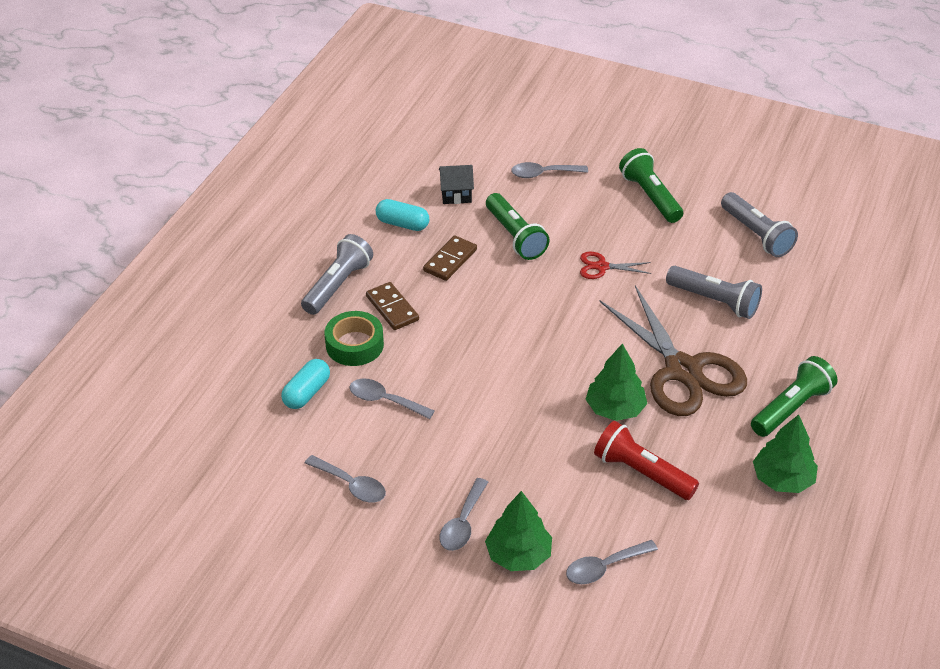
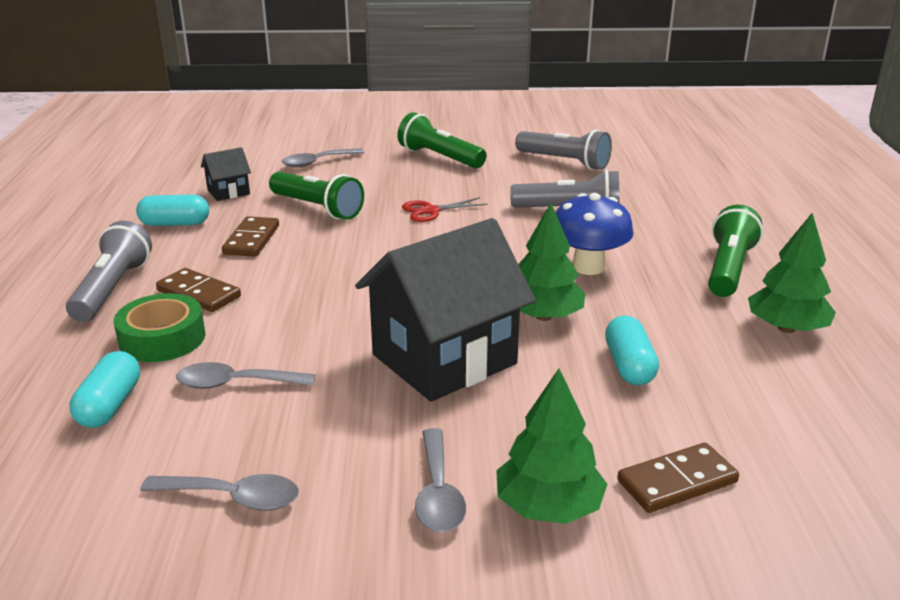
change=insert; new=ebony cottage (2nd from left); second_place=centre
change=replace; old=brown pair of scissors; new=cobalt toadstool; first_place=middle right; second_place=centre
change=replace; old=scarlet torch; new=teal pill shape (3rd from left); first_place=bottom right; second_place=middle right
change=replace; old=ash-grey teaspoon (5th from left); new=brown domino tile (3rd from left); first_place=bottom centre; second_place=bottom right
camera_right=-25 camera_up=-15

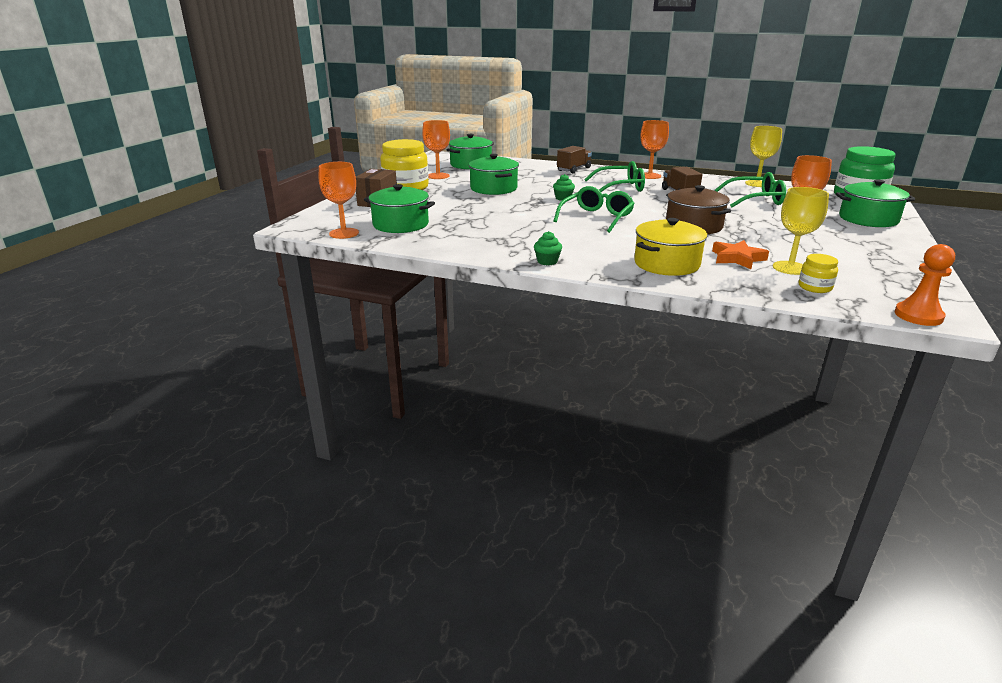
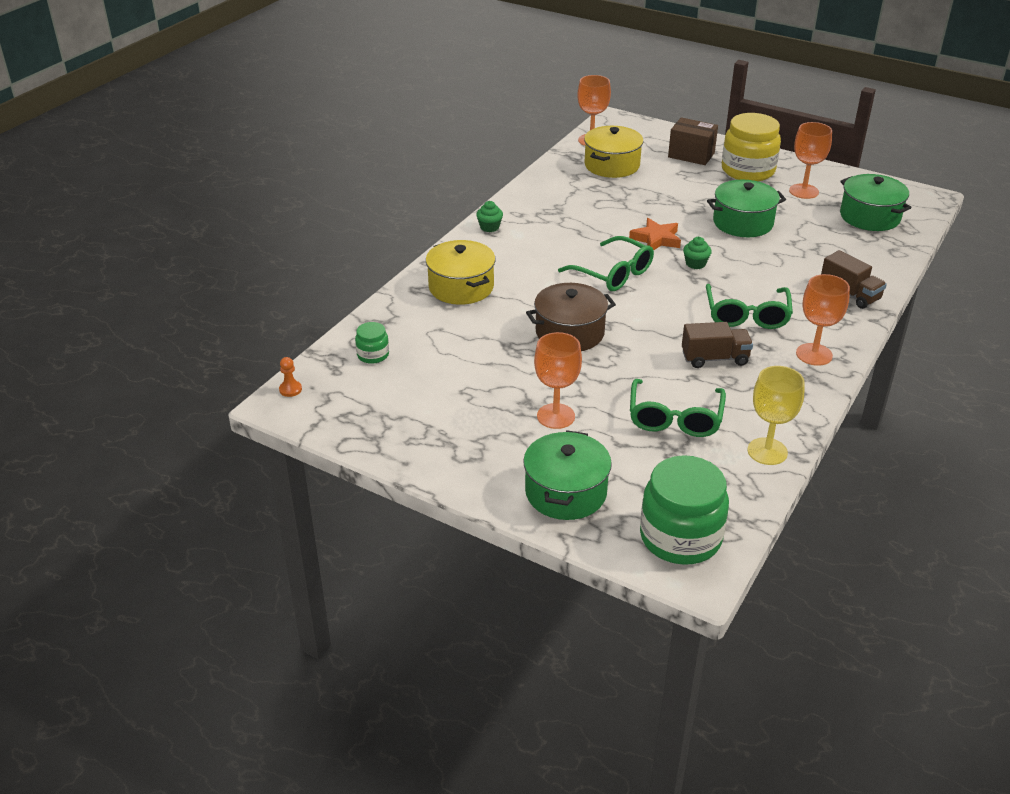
change=resize; old=orange pawn; first_place=middle right; second_place=middle left; factor=0.55
change=recolor; old=bright yellow preserve jar (2nd from left); new=emerald preserve jar (1st from left); first_place=middle right; second_place=centre
change=recolor; old=emerald stockpot (1st from left); new=bright yellow stockpot (2nd from left); first_place=top centre; second_place=top centre
change=move; old=orange star; first_place=middle right; second_place=top centre
change=delete; old=bright yellow wine glass (2nd from left); first_place=middle right
camera_right=100 camera_up=10

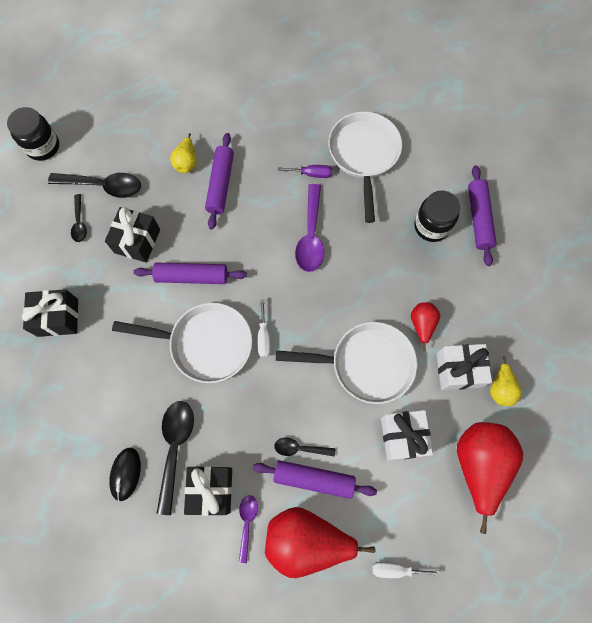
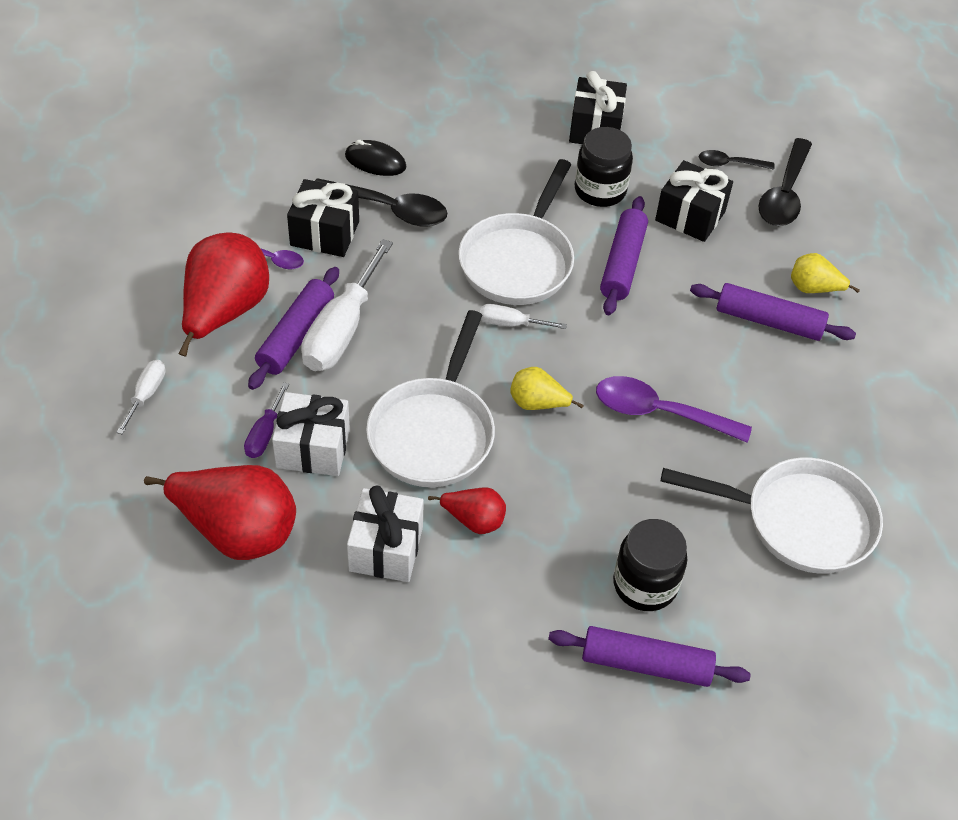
change=move; old=royal purple screwdriver; first_place=top centre; second_place=middle left
change=replace; old=ebony teaspoon (4th from left); new=white screwdriver (2nd from left); first_place=bottom centre; second_place=centre
change=move; old=bright yellow pear fruit (2nd from left in the first image); new=bright yellow pear fruit (1st from left); first_place=middle right; second_place=centre
change=move; old=ebony preserve jar (1st from left); first_place=top left; second_place=top centre
camera_right=100 camera_up=-20

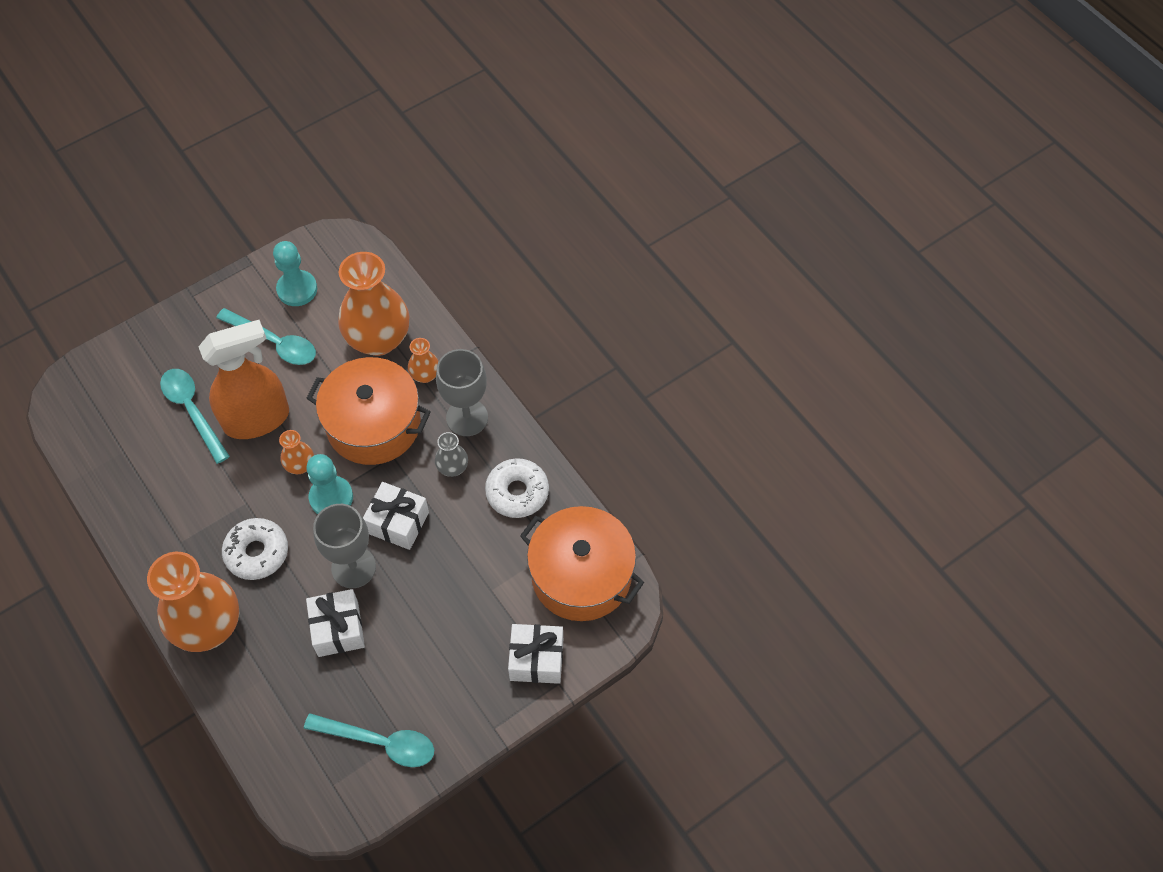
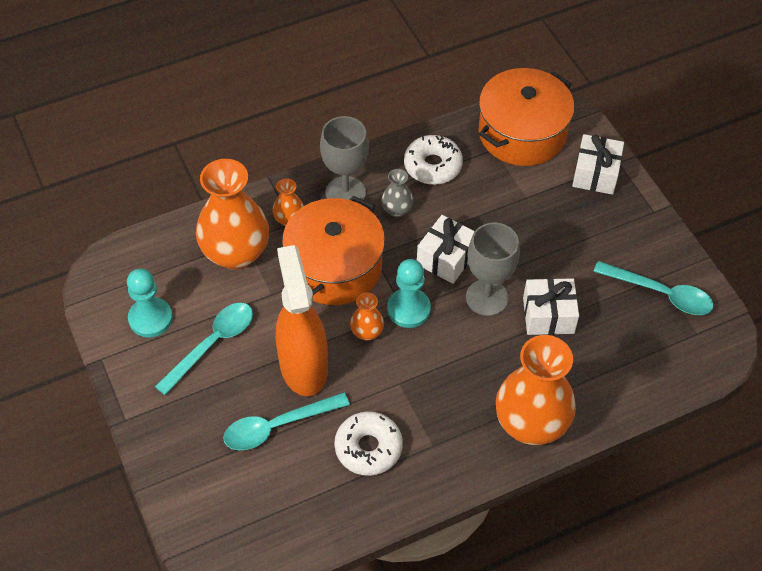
change=move; old=white donut (1st from left); first_place=middle left; second_place=bottom centre
change=rotate; old=teal teaspoon (3rd from left); first_place=bottom left; second_place=middle right; degrees=90
camera_right=-80 camera_up=-5

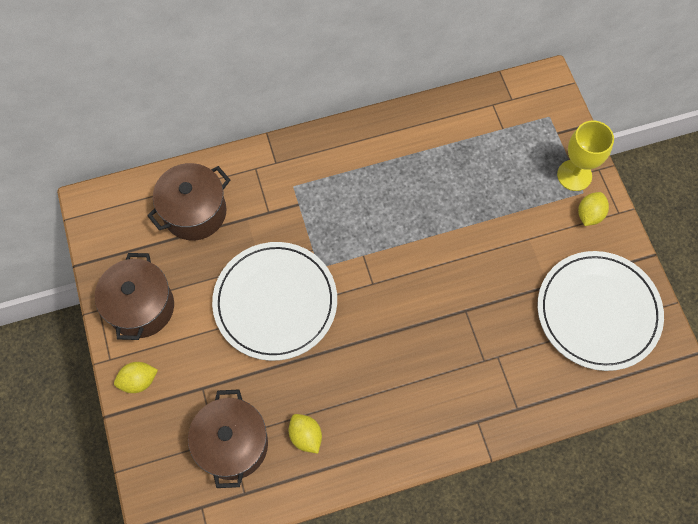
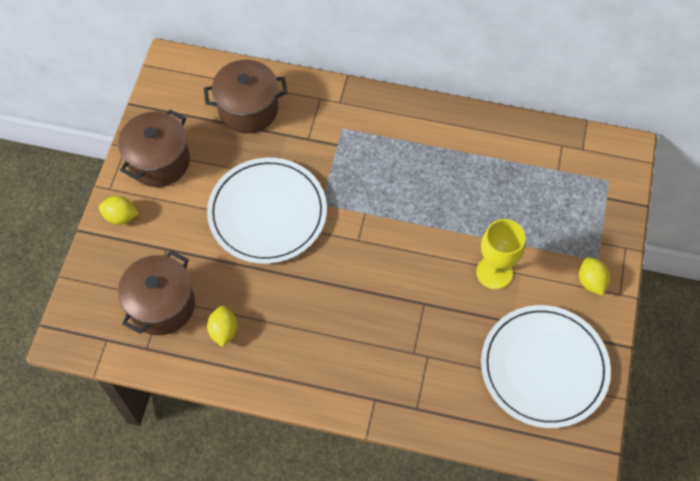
change=move; old=bright yellow wine glass; first_place=top right; second_place=middle right
change=rotate; old=bright yellow citrus fruit (3rd from left); first_place=middle right; second_place=middle right; degrees=-75
camera_right=30 camera_up=-5

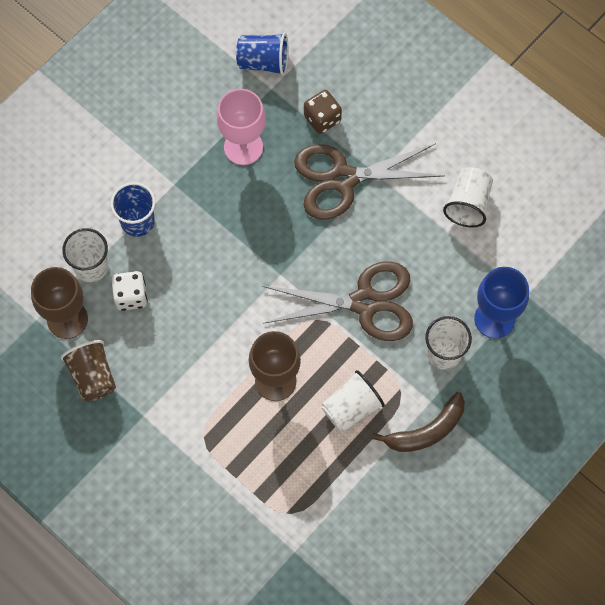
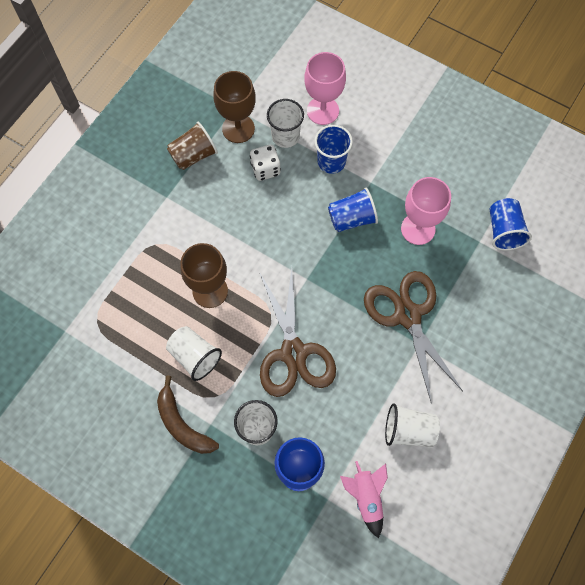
change=insert; new=rose-pink wine glass (1st from left); second_place=top centre
change=insert; new=cobalt beaker (2nd from left); second_place=centre
change=insert; new=rose-pink toy rocket; second_place=bottom centre
change=delete; old=brown die; first_place=top centre
camera_right=80 camera_up=0

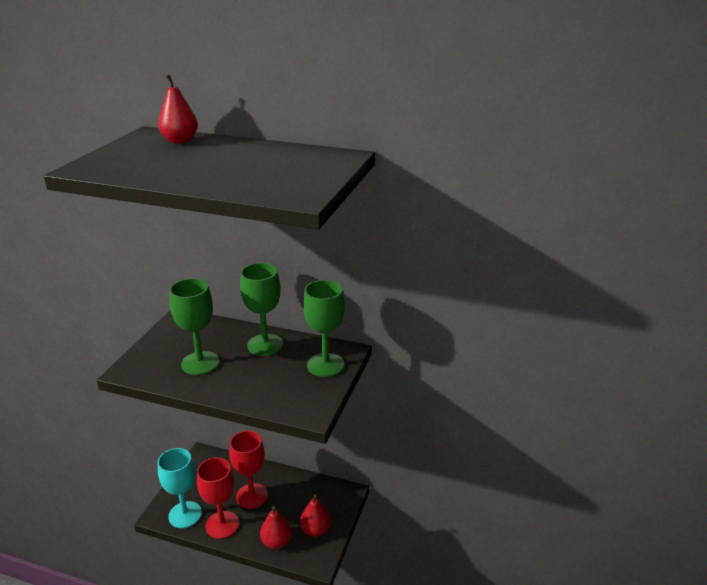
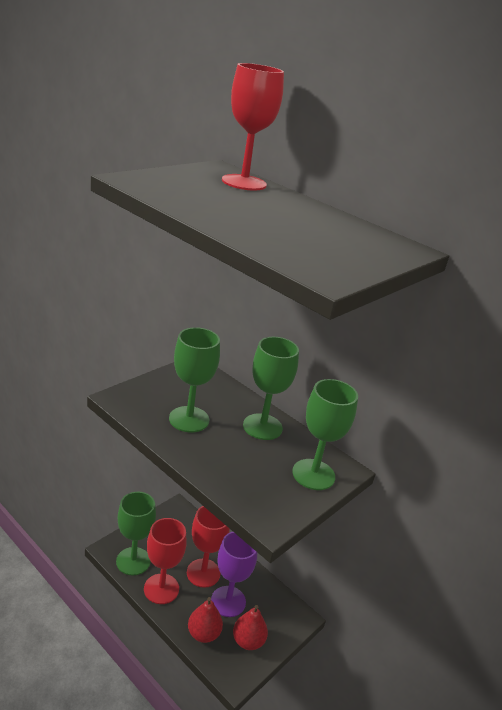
change=recolor; old=teal wine glass; new=emerald wine glass (1st from left); first_place=bottom left; second_place=bottom left
change=insert; new=royal purple wine glass; second_place=bottom centre
change=replace; old=scarlet pear fruit (1st from left); new=scarlet wine glass (3rd from left); first_place=top left; second_place=top centre
camera_right=20 camera_up=0

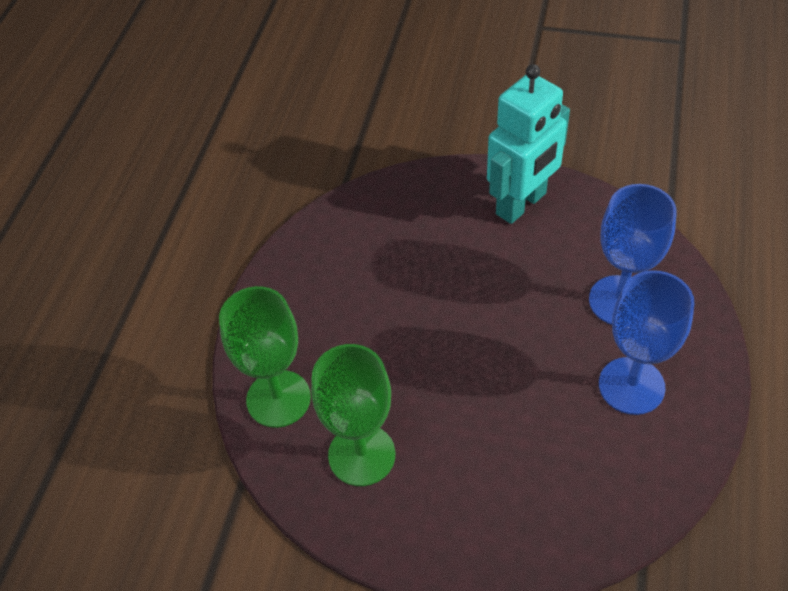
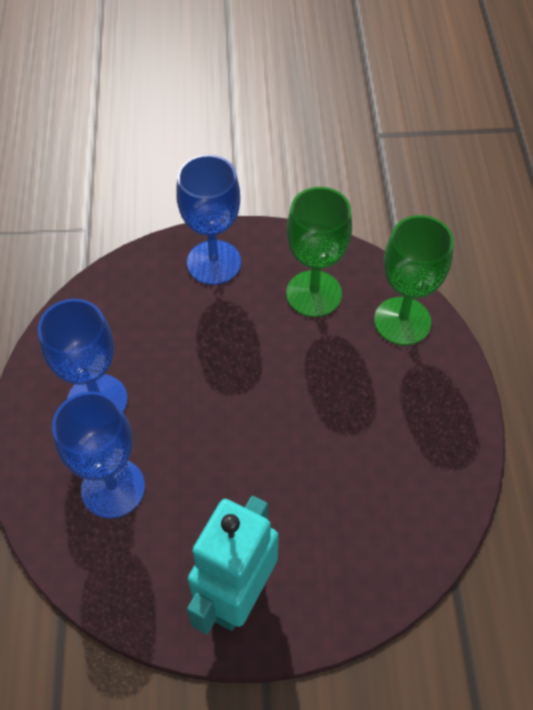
change=insert; new=cobalt wine glass (3rd from left); second_place=top centre
camera_right=160 camera_up=5

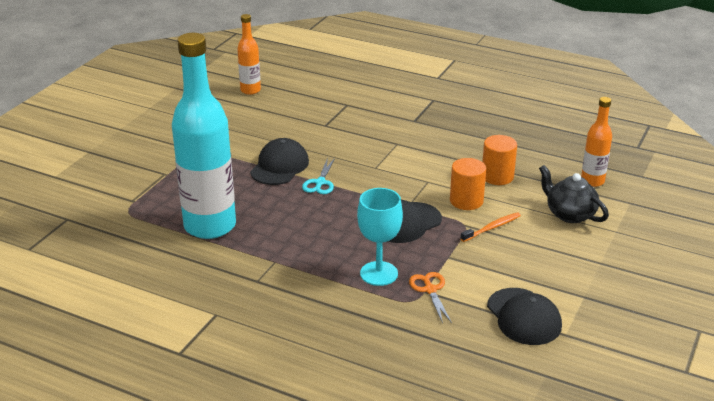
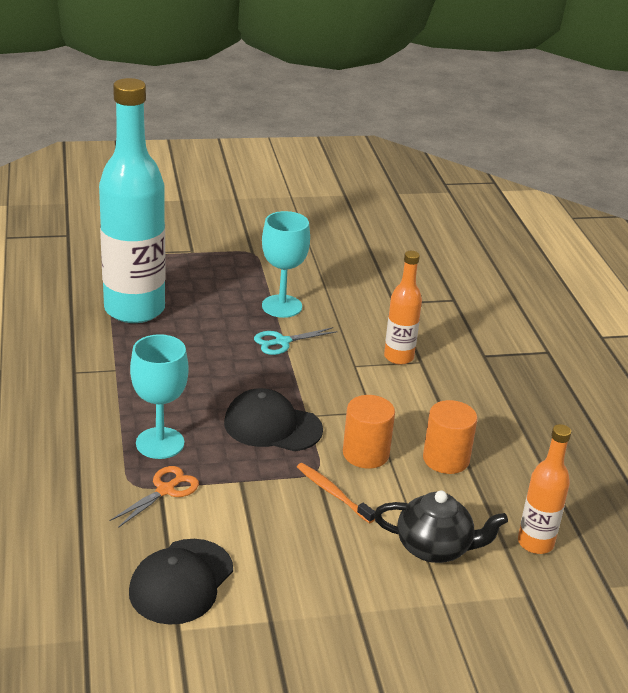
change=replace; old=ebony baseball cap (1st from left); new=teal wine glass (2nd from left); first_place=centre; second_place=centre
change=rotate; old=orange tooth brush; first_place=middle right; second_place=bottom centre; degrees=-150
change=rotate; old=ebony tea pot; first_place=middle right; second_place=bottom right; degrees=90
change=move; old=orange bottle (1st from left); first_place=top centre; second_place=centre
camera_right=50 camera_up=0

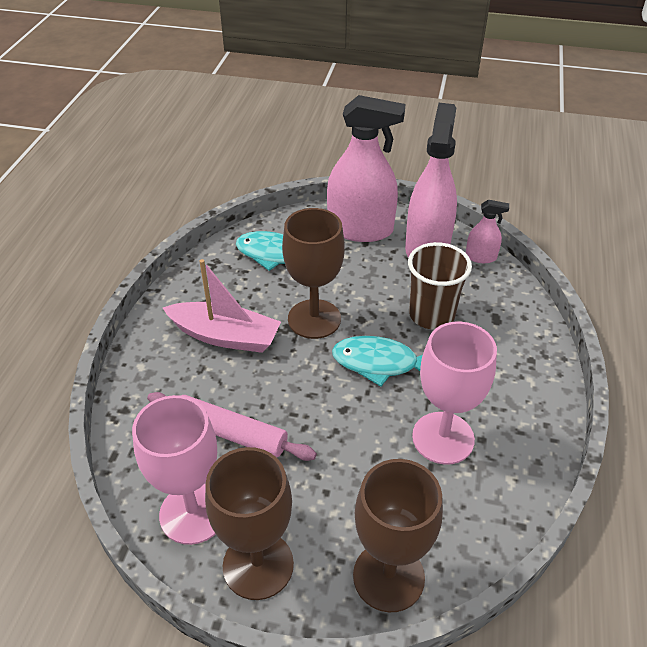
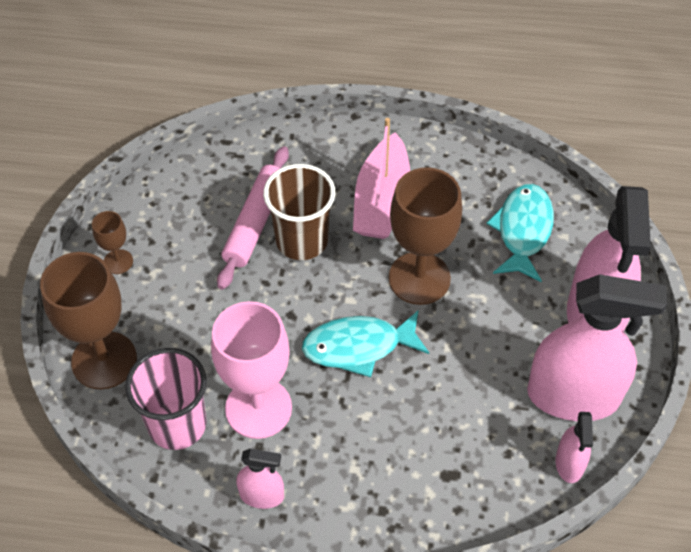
change=resize; old=brown wine glass (1st from left in the first image); first_place=bottom centre; second_place=middle left; factor=0.48
change=insert; new=rose-pink beaker; second_place=bottom left
change=insert; new=rose-pink spray bottle (1st from left); second_place=bottom centre
change=move; old=brown beaker; first_place=middle right; second_place=centre
change=rotate; old=teal fish (2nd from left in the first image); first_place=centre; second_place=centre; degrees=-105
change=delete; old=rose-pink wine glass (1st from left); first_place=bottom left
camera_right=85 camera_up=10

